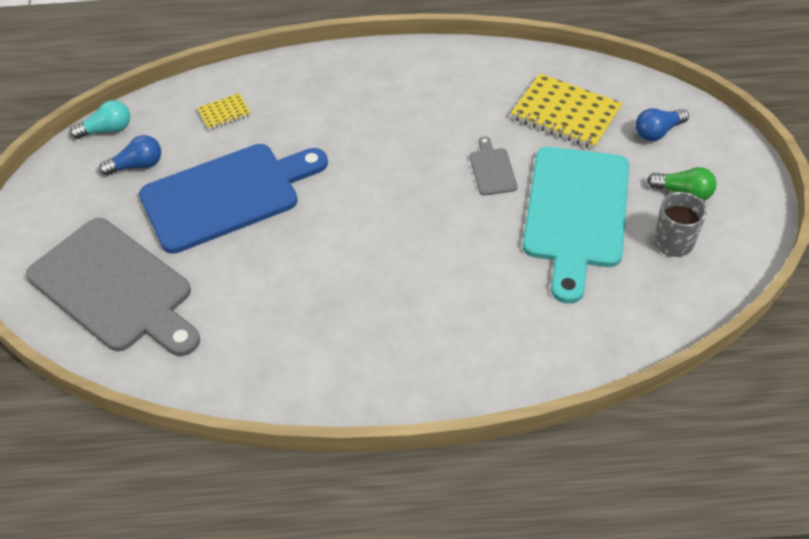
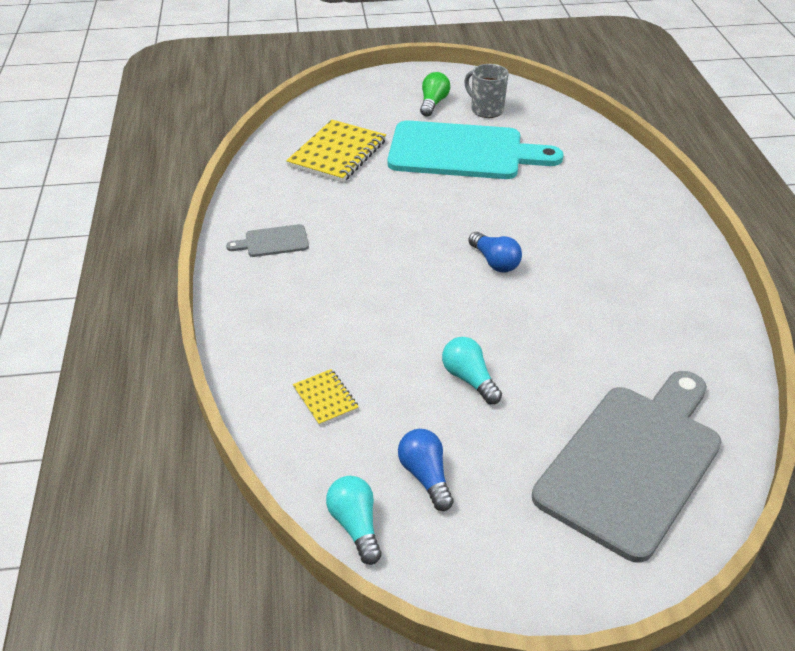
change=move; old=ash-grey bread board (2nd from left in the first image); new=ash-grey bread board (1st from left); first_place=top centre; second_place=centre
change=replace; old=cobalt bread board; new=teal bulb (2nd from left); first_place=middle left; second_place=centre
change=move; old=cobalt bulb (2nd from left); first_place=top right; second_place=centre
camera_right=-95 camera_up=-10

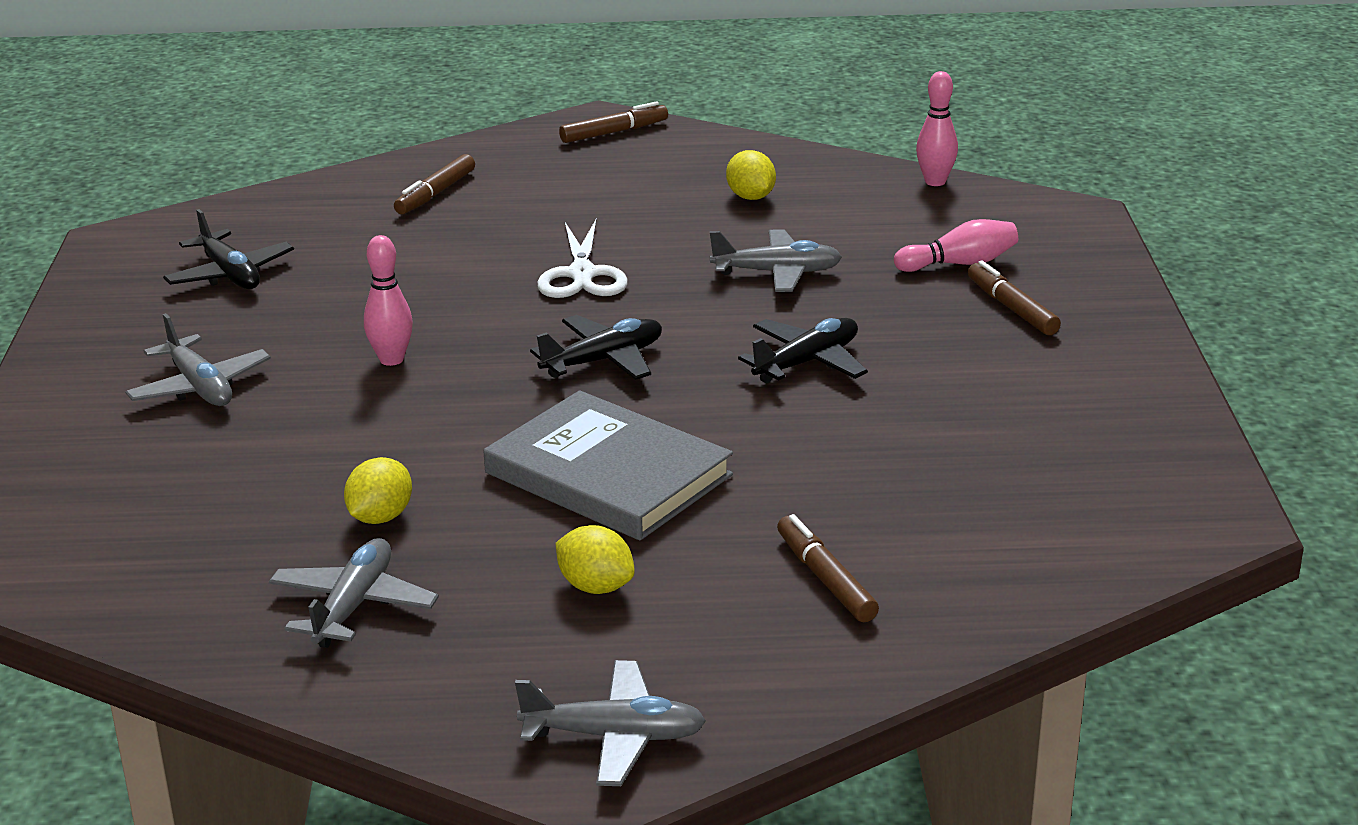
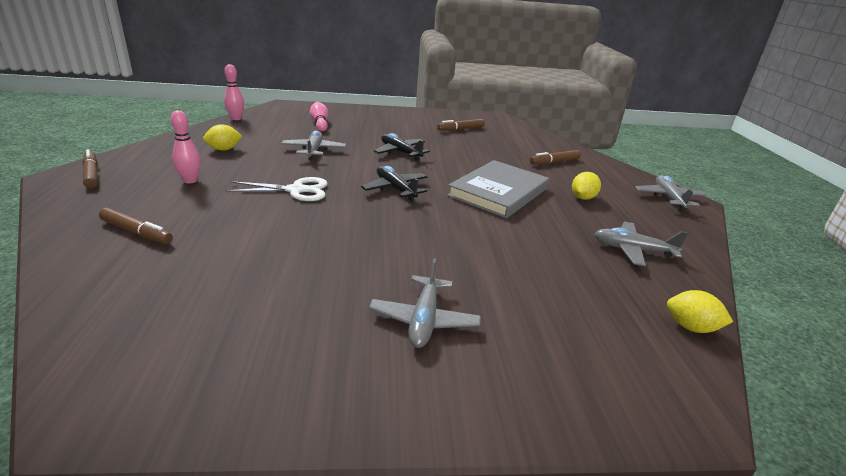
change=move; old=rose-pink tenpin (1st from left); first_place=middle left; second_place=top left
change=rotate; old=ash-grey toy plane (1st from left in the first image); first_place=middle left; second_place=centre; degrees=135
change=move; old=brown felt pen (4th from left in the first image); new=brown felt pen (3rd from left); first_place=middle right; second_place=top centre
change=move; old=bright yellow citrus fruit (1st from left in the first image); new=bright yellow citrus fruit (3rd from left); first_place=middle left; second_place=middle right
change=delete; old=ebony toy plane (1st from left); first_place=top left
camera_right=-95 camera_up=0

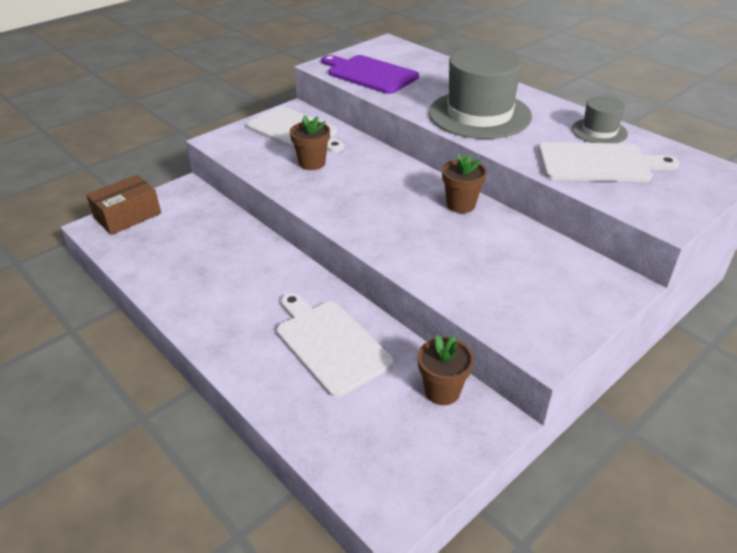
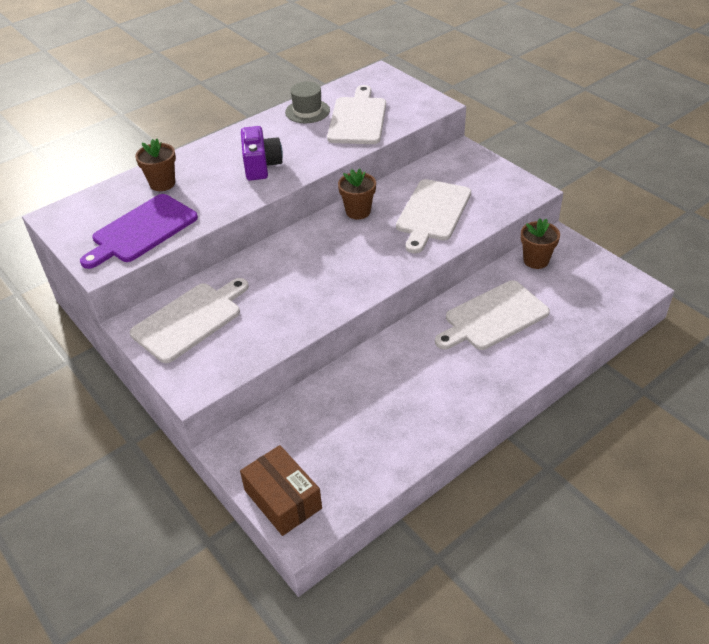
change=move; old=brown flower pot (1st from left); first_place=top centre; second_place=top left
change=replace; old=ash-grey hat (1st from left); new=royal purple compact camera; first_place=top centre; second_place=top centre
change=insert; new=white bread board (3rd from left); second_place=centre
camera_right=-85 camera_up=5

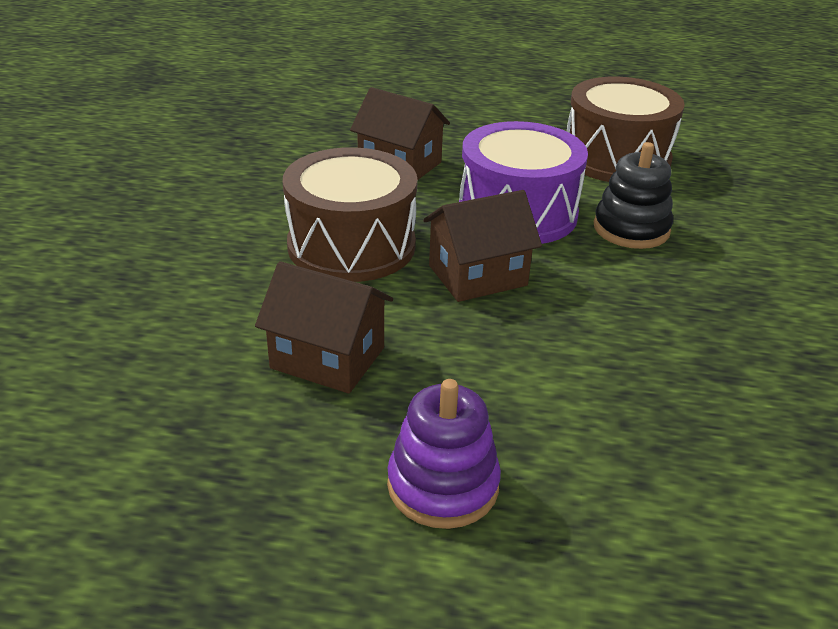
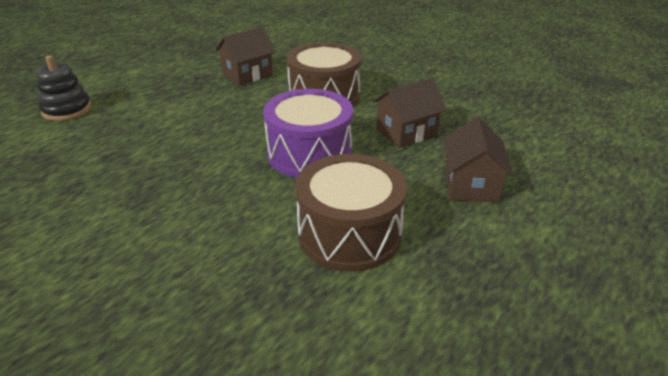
change=move; old=ebony stacking rings; first_place=top right; second_place=top left
change=move; old=brown cottage (3rd from left); first_place=centre; second_place=middle right
change=delete; old=royal purple stacking rings; first_place=bottom centre
camera_right=120 camera_up=0

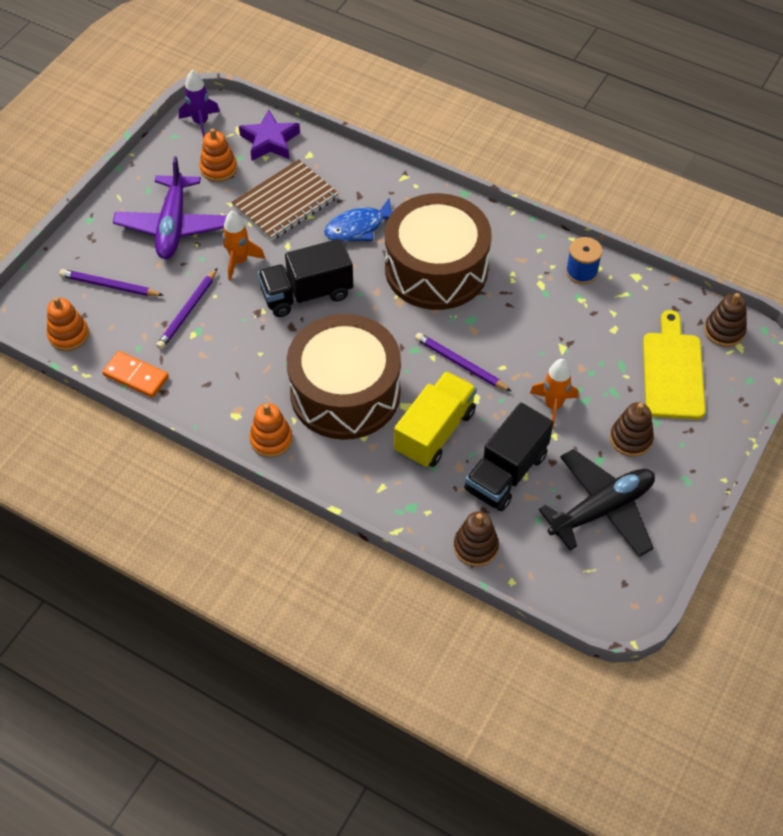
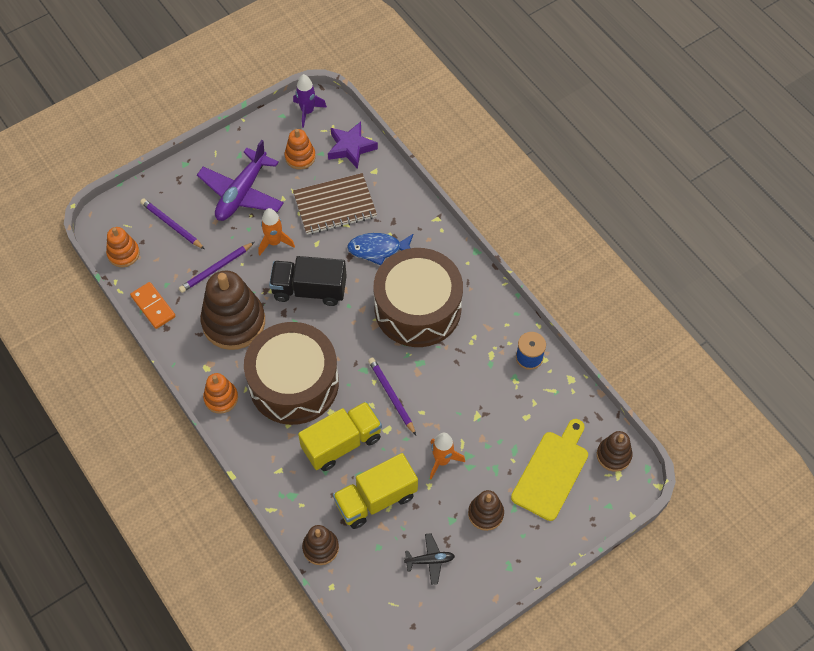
change=insert; new=brown stacking rings (1st from left); second_place=middle left
change=recolor; old=ebony lorry (2nd from left); new=bright yellow lorry (2nd from left); first_place=centre; second_place=bottom centre
change=resize; old=ebony toy plane; first_place=middle right; second_place=bottom centre; factor=0.48
camera_right=25 camera_up=5

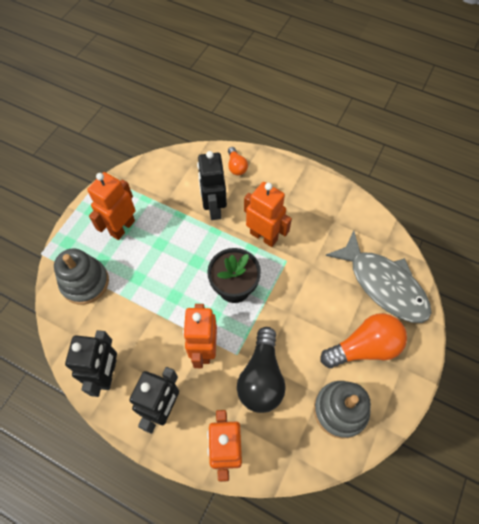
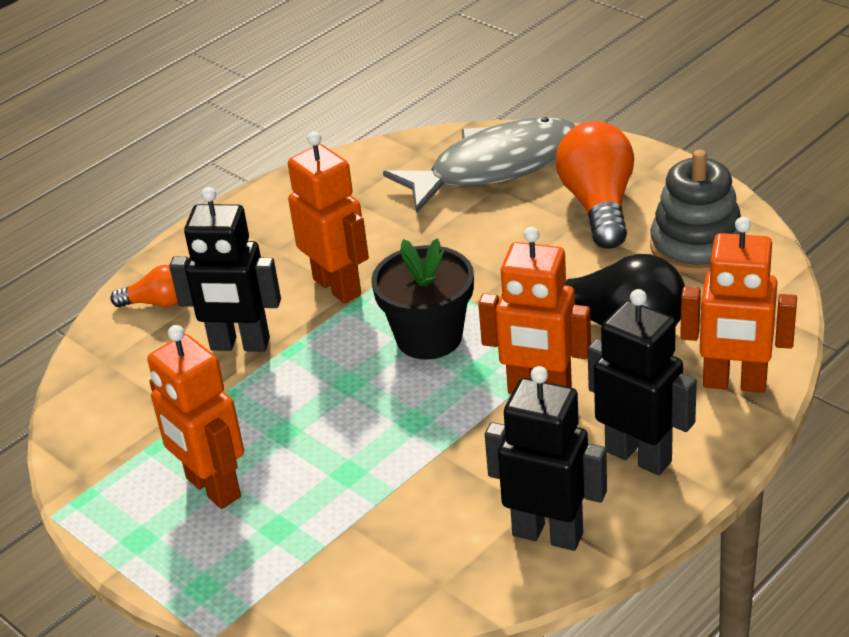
change=rotate; old=orange robot (4th from left in the first image); first_place=centre; second_place=centre; degrees=90
change=delete; old=ash-grey stacking rings (1st from left); first_place=middle left
camera_right=-70 camera_up=-25

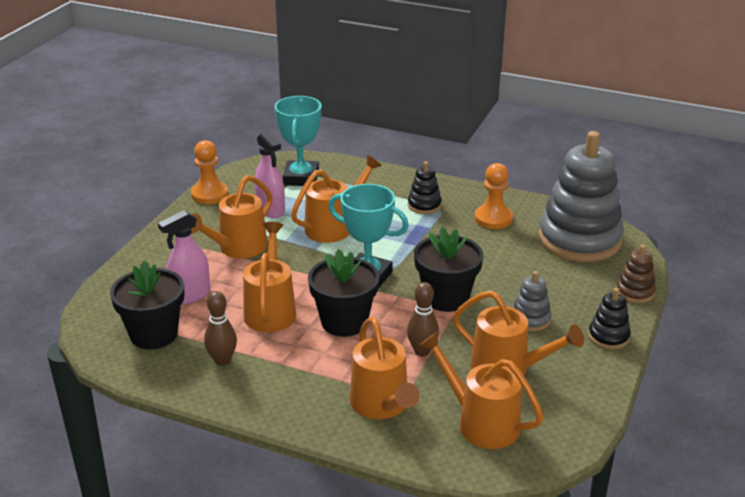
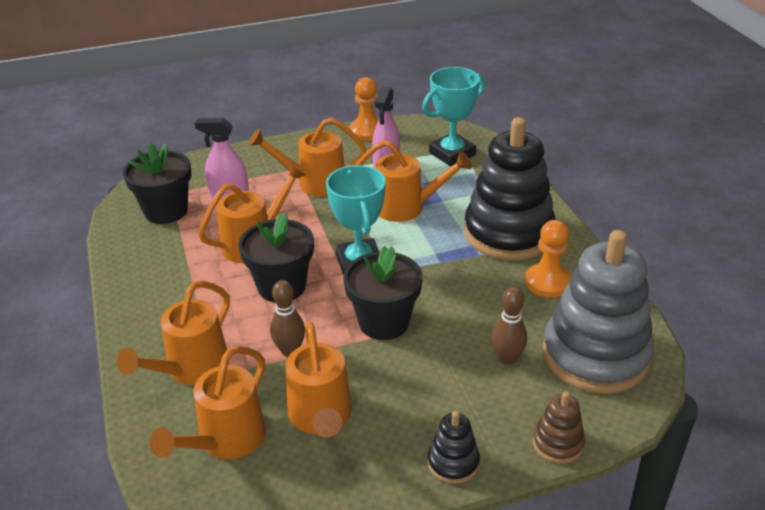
change=rotate; old=orange sprinkling can (5th from left in the first image); first_place=bottom centre; second_place=bottom left; degrees=-150
change=resize; old=ebony stacking rings (1st from left in the first image); first_place=centre; second_place=middle right; factor=2.31
change=move; old=brown tenpin (1st from left in the first image); new=brown tenpin (2nd from left); first_place=middle left; second_place=centre
change=delete; old=ash-grey stacking rings (1st from left); first_place=middle right
camera_right=50 camera_up=5

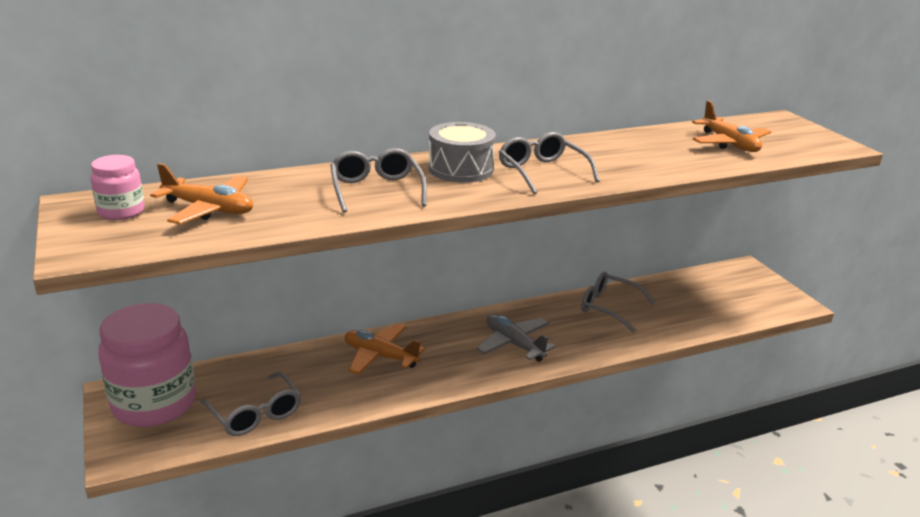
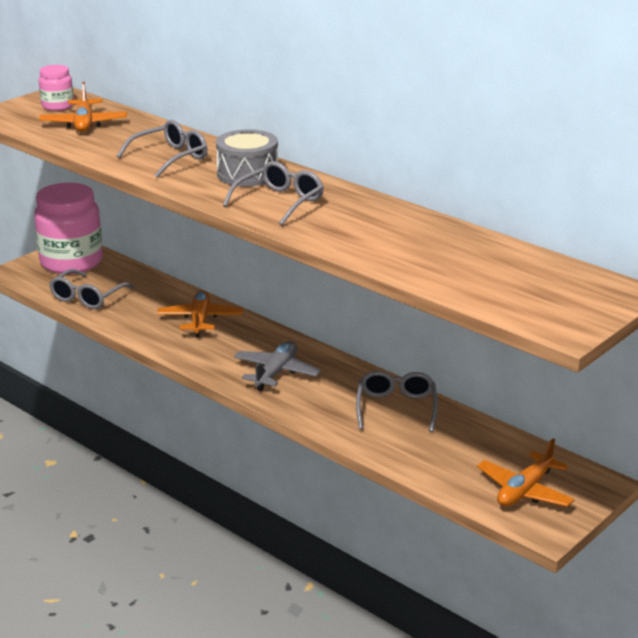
change=move; old=orange toy plane (3rd from left); first_place=top right; second_place=bottom right
camera_right=65 camera_up=0

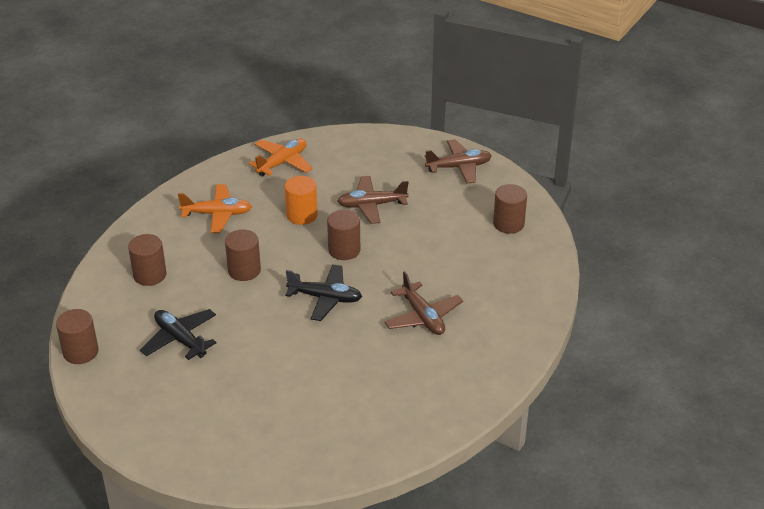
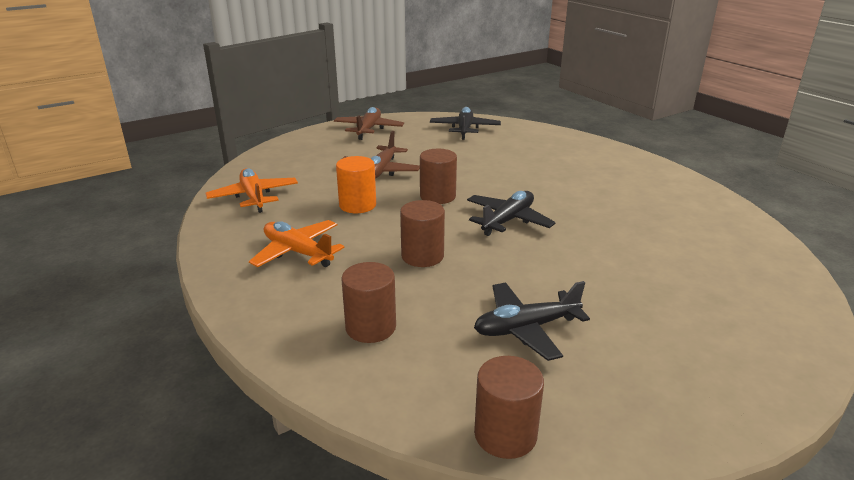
change=rotate; old=orange toy plane (1st from left in the first image); first_place=middle left; second_place=centre; degrees=-75
change=replace; old=brown cylinder shape (5th from left); new=ebony toy plane (1st from left); first_place=middle right; second_place=top centre
change=delete; old=brown toy plane (2nd from left); first_place=centre
camera_right=-65 camera_up=-10

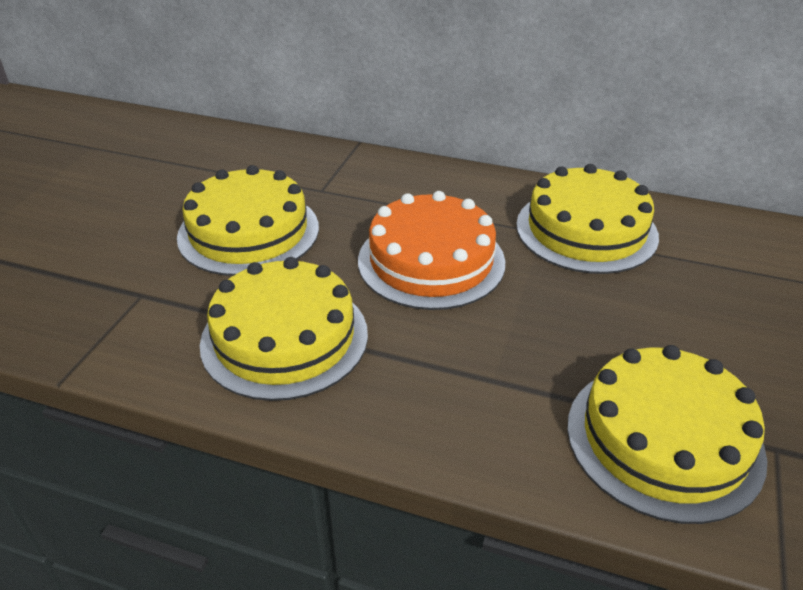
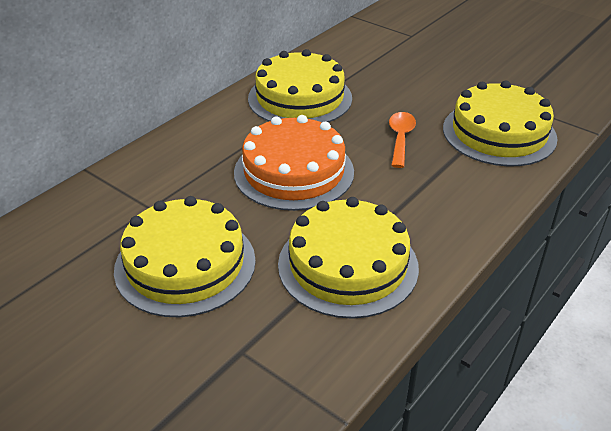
change=insert; new=orange teaspoon; second_place=top centre
camera_right=-70 camera_up=0

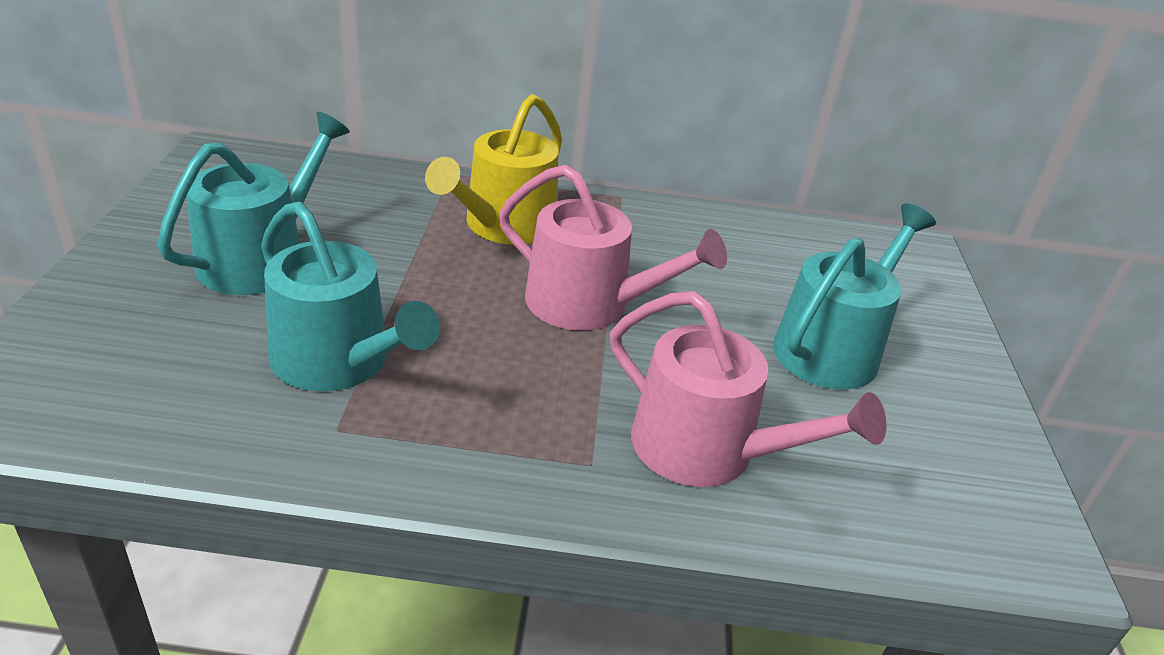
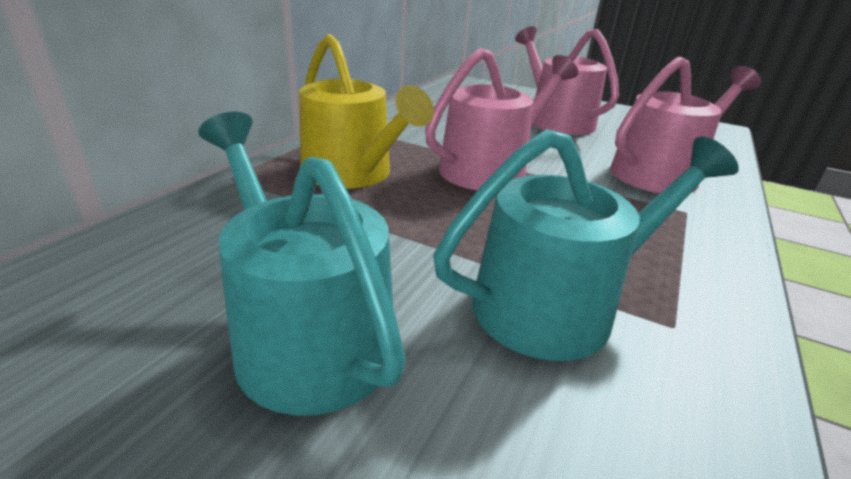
change=recolor; old=teal sprinkling can (3rd from left); new=rose-pink sprinkling can (2nd from left); first_place=middle right; second_place=top centre
camera_right=-65 camera_up=-5

